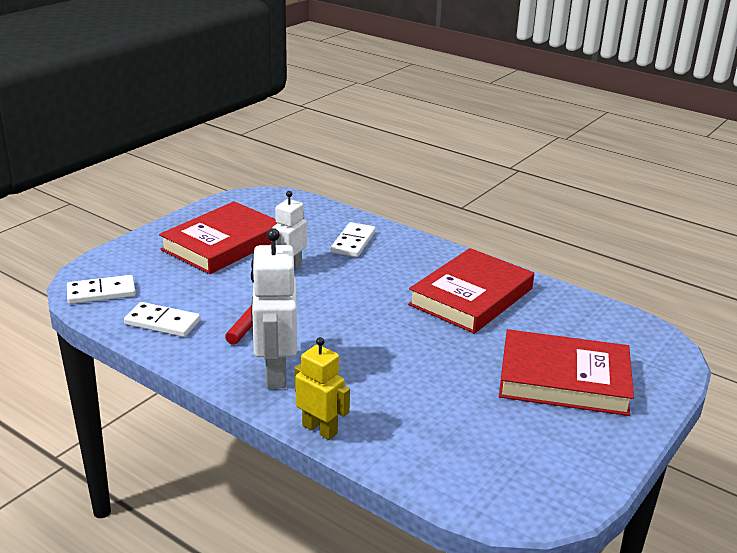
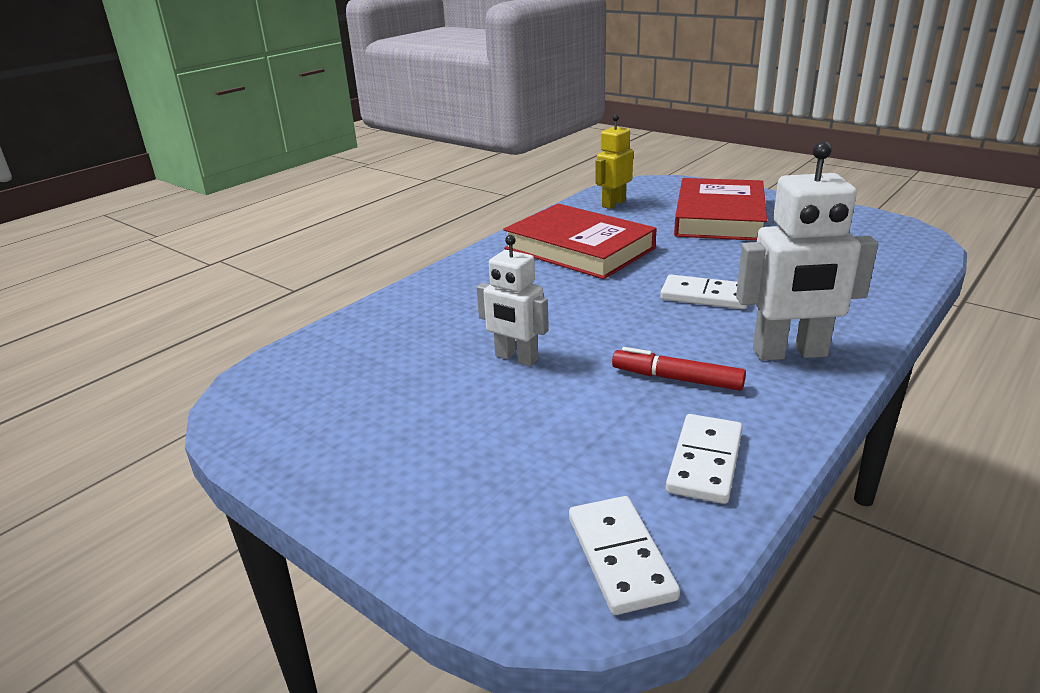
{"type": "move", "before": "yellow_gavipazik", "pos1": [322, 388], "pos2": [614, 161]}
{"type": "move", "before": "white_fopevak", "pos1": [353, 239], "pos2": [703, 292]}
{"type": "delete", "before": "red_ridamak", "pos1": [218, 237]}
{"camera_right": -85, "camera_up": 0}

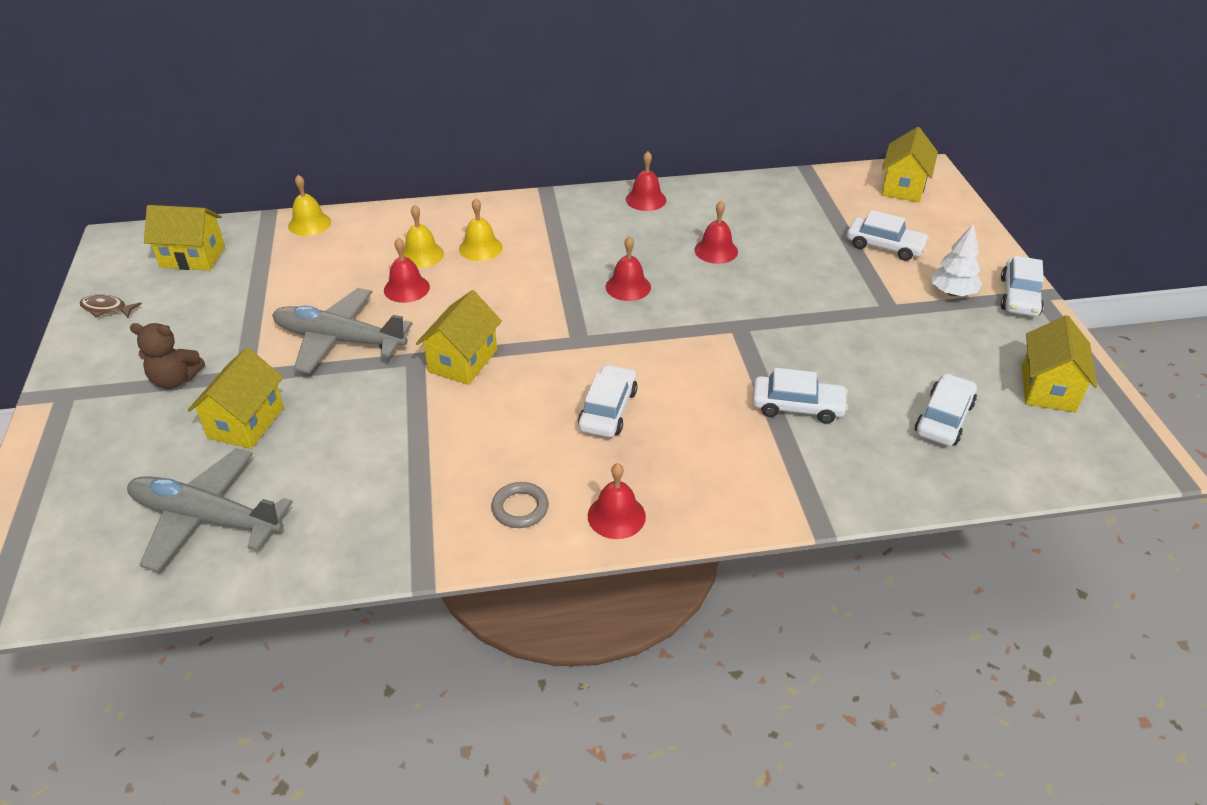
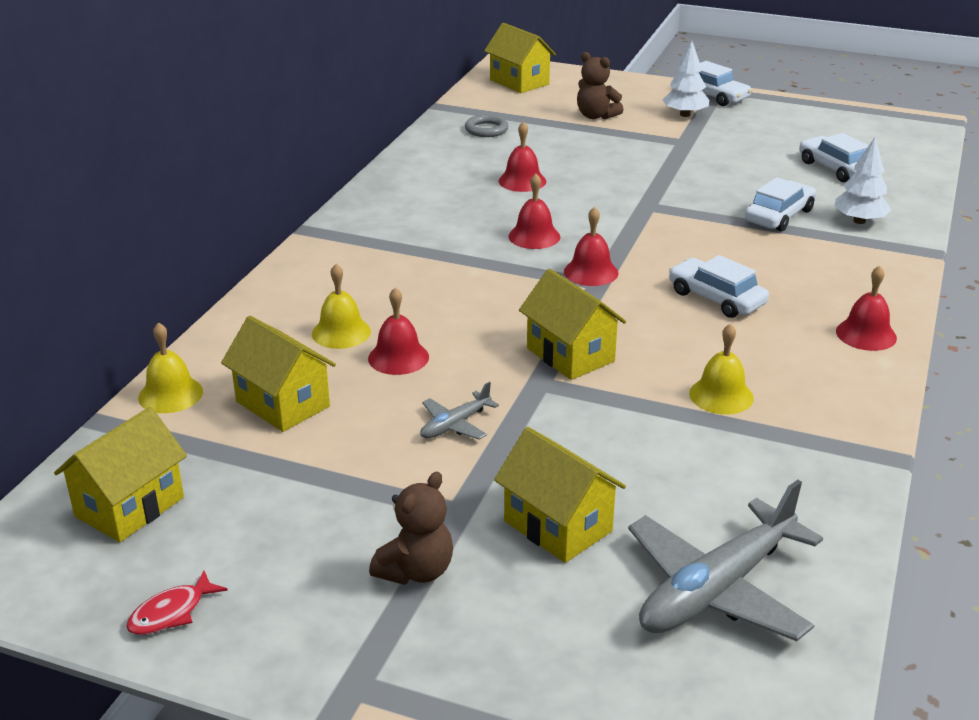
{"type": "recolor", "before": "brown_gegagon", "after": "red_gegagon", "pos1": [111, 306], "pos2": [177, 602]}
{"type": "move", "before": "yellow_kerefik", "pos1": [1059, 363], "pos2": [278, 374]}
{"type": "resize", "before": "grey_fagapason", "pos1": [342, 331], "pos2": [459, 411], "scale": 0.47}
{"type": "move", "before": "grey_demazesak", "pos1": [520, 505], "pos2": [486, 126]}
{"type": "move", "before": "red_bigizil", "pos1": [646, 181], "pos2": [591, 246]}
{"type": "replace", "before": "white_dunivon", "after": "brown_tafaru", "pos1": [888, 235], "pos2": [600, 85]}
{"type": "move", "before": "yellow_bigizil", "pos1": [481, 229], "pos2": [721, 369]}
{"type": "insert", "after": "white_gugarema", "pos2": [862, 180]}
{"camera_right": -60, "camera_up": -10}

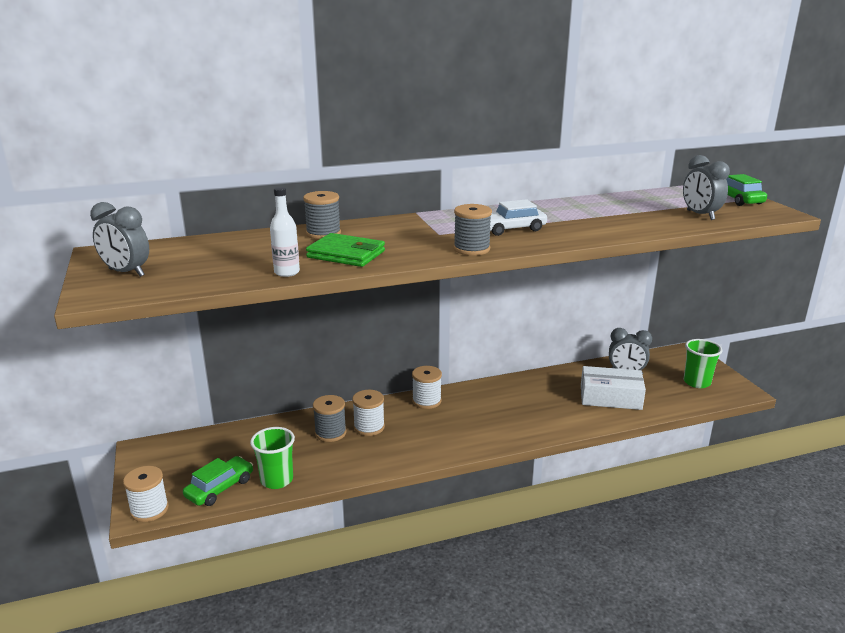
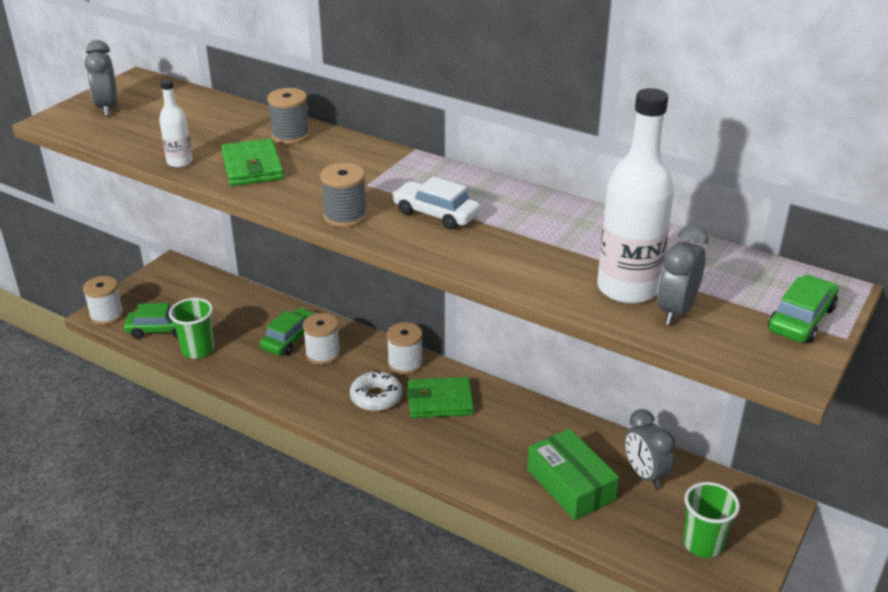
{"type": "replace", "before": "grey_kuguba", "after": "green_dunivon", "pos1": [330, 418], "pos2": [288, 331]}
{"type": "insert", "after": "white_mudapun", "pos2": [376, 390]}
{"type": "insert", "after": "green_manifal", "pos2": [440, 397]}
{"type": "recolor", "before": "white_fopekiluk", "after": "green_fopekiluk", "pos1": [613, 388], "pos2": [573, 474]}
{"type": "insert", "after": "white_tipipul", "pos2": [635, 196]}
{"camera_right": 50, "camera_up": 10}

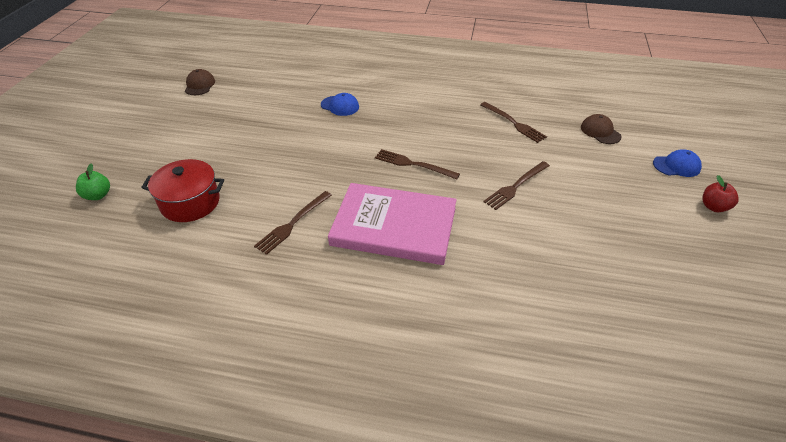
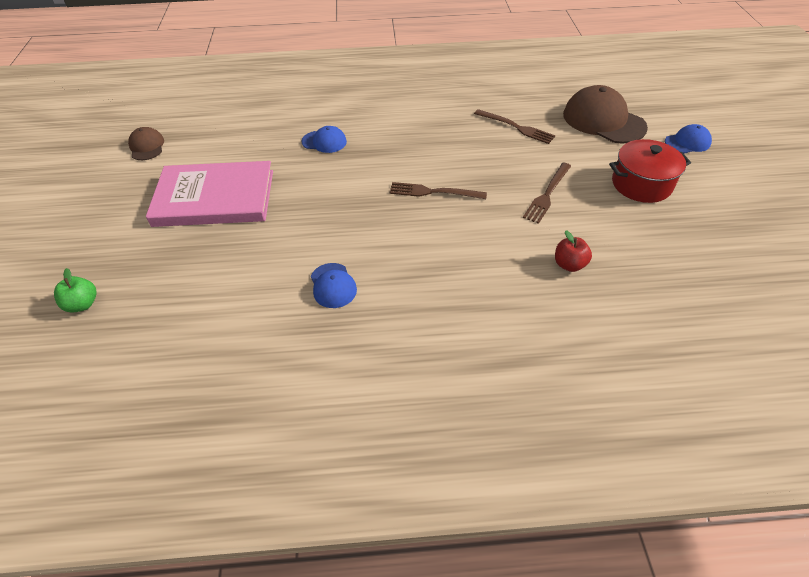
{"type": "move", "before": "pink_ridamak", "pos1": [392, 224], "pos2": [209, 194]}
{"type": "replace", "before": "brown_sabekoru", "after": "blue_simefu", "pos1": [293, 223], "pos2": [334, 285]}
{"type": "move", "before": "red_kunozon", "pos1": [720, 193], "pos2": [573, 251]}
{"type": "resize", "before": "brown_simefu", "pos1": [601, 129], "pos2": [605, 114], "scale": 1.91}
{"type": "move", "before": "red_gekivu", "pos1": [182, 190], "pos2": [650, 171]}
{"camera_right": -15, "camera_up": 5}

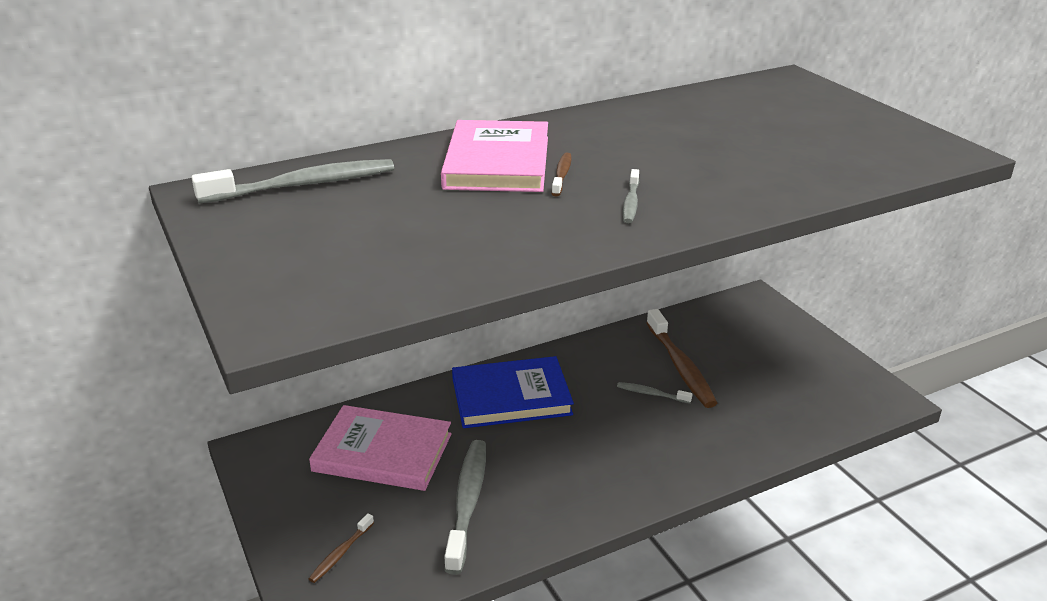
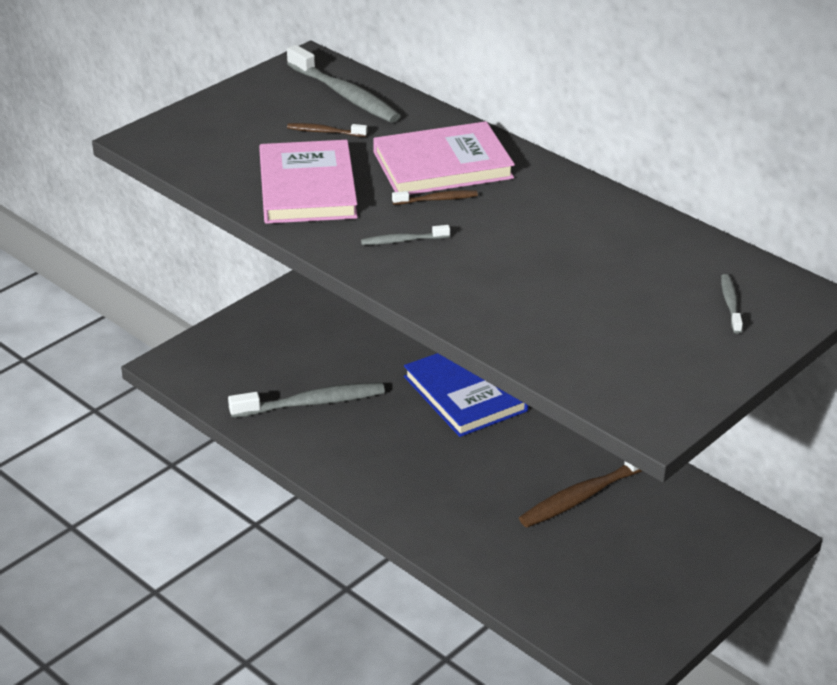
{"type": "move", "before": "pink_ridamak", "pos1": [380, 448], "pos2": [308, 182]}
{"type": "move", "before": "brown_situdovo", "pos1": [341, 548], "pos2": [327, 130]}
{"type": "move", "before": "grey_situdovo", "pos1": [654, 393], "pos2": [732, 304]}
{"camera_right": 70, "camera_up": 5}

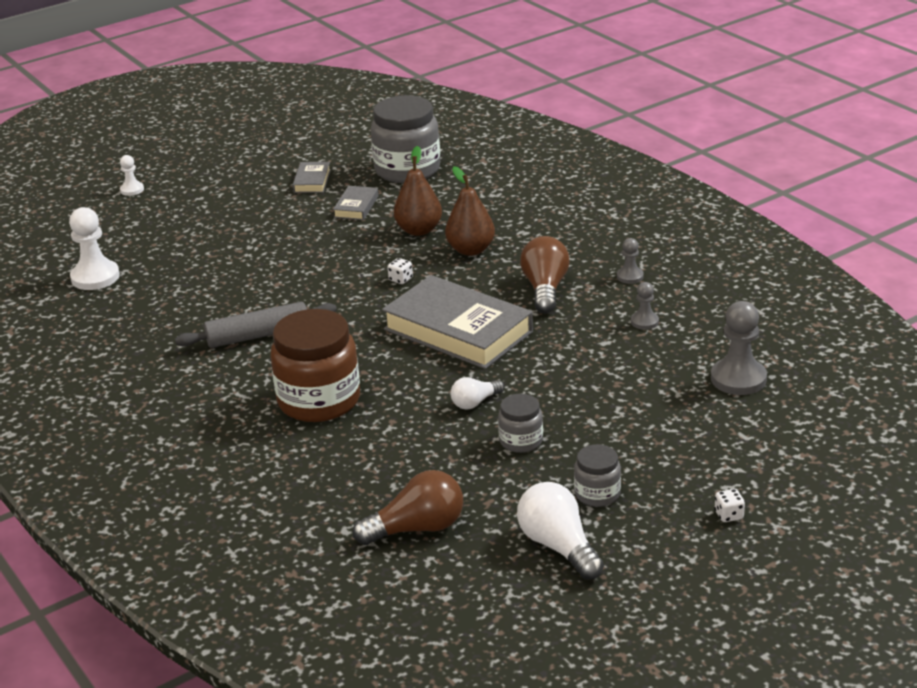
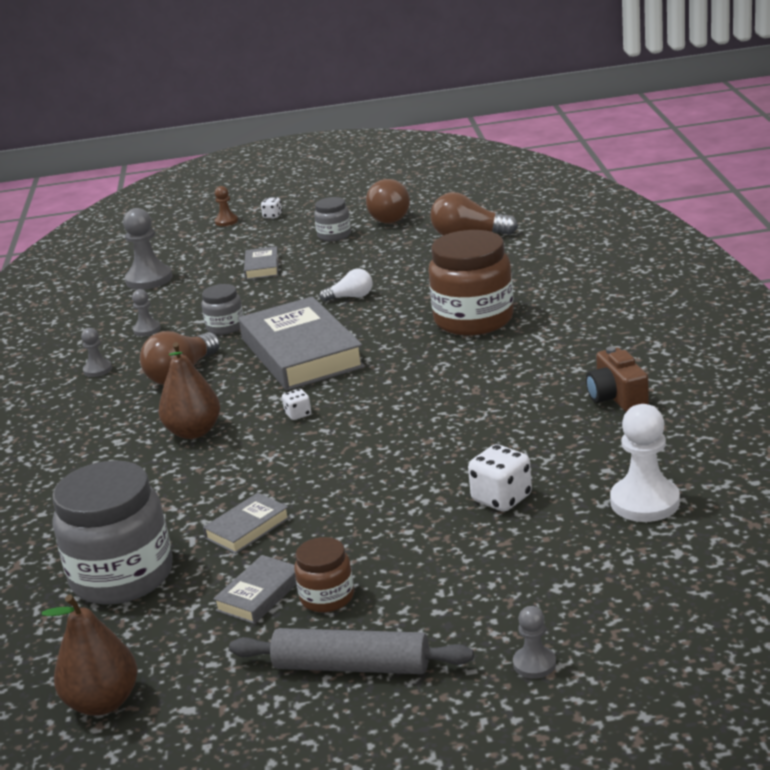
{"type": "move", "before": "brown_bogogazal", "pos1": [418, 191], "pos2": [90, 655]}
{"type": "move", "before": "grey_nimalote", "pos1": [520, 423], "pos2": [223, 309]}
{"type": "insert", "after": "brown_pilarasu", "pos2": [226, 206]}
{"type": "move", "before": "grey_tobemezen", "pos1": [256, 325], "pos2": [351, 651]}
{"type": "insert", "after": "grey_ridamak", "pos2": [261, 263]}
{"type": "insert", "after": "brown_nimalote", "pos2": [324, 574]}
{"type": "recolor", "before": "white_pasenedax", "after": "brown_pasenedax", "pos1": [560, 531], "pos2": [388, 201]}
{"type": "insert", "after": "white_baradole", "pos2": [500, 478]}
{"type": "recolor", "before": "white_pilarasu", "after": "grey_pilarasu", "pos1": [132, 175], "pos2": [534, 642]}
{"type": "insert", "after": "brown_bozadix", "pos2": [617, 379]}
{"camera_right": -150, "camera_up": -5}

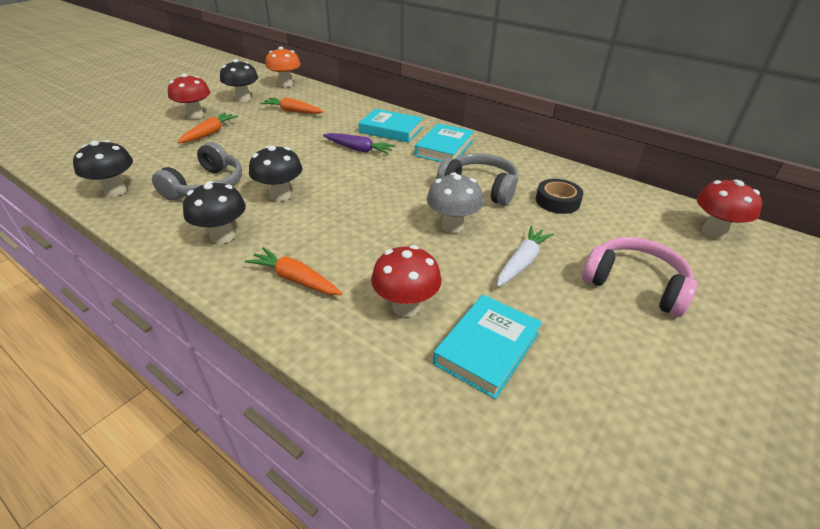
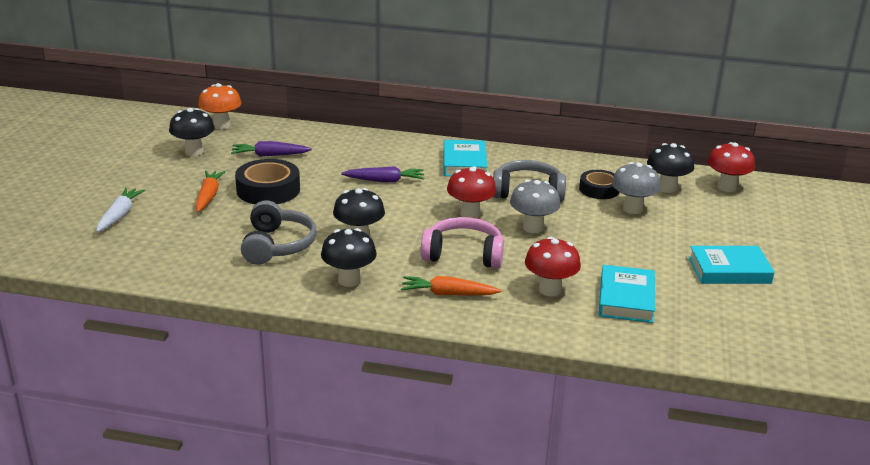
{"type": "move", "before": "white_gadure", "pos1": [525, 256], "pos2": [120, 210]}
{"type": "recolor", "before": "orange_gadure", "after": "purple_gadure", "pos1": [292, 105], "pos2": [271, 149]}
{"type": "insert", "after": "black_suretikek", "pos2": [267, 181]}
{"type": "move", "before": "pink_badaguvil", "pos1": [639, 277], "pos2": [462, 242]}
{"type": "move", "before": "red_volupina", "pos1": [189, 96], "pos2": [471, 192]}
{"type": "insert", "after": "grey_volupina", "pos2": [636, 188]}
{"type": "move", "before": "black_volupina", "pos1": [103, 168], "pos2": [670, 168]}
{"type": "move", "before": "turquoise_ridamak", "pos1": [390, 126], "pos2": [731, 265]}
{"camera_right": -25, "camera_up": -10}

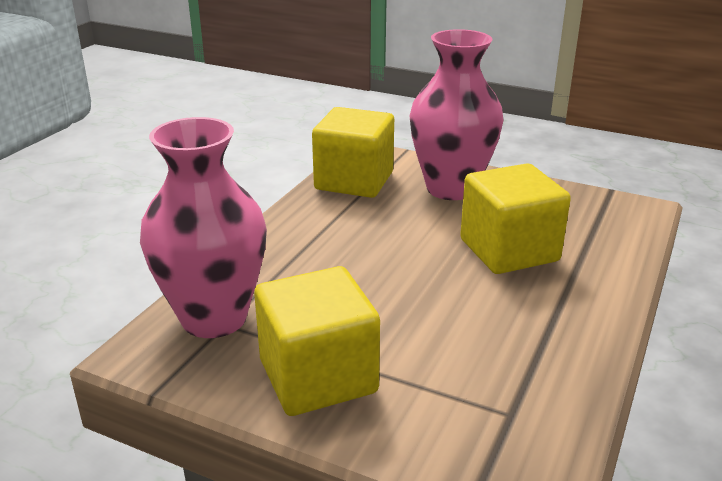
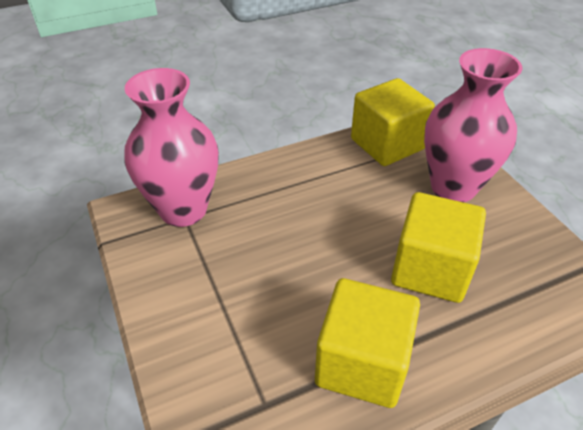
{"type": "move", "before": "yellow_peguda", "pos1": [317, 341], "pos2": [367, 343]}
{"camera_right": 40, "camera_up": 15}

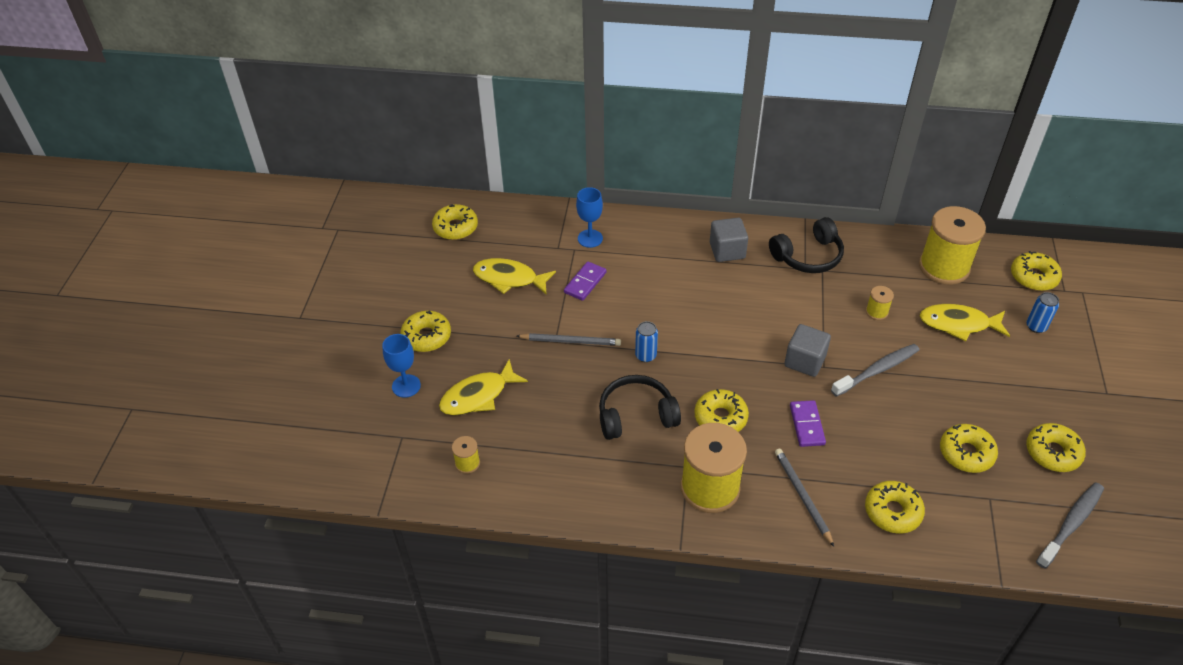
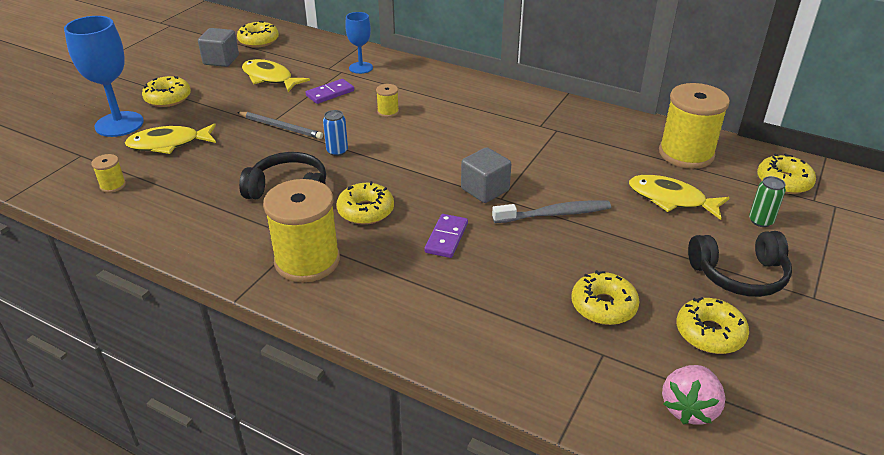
{"type": "resize", "before": "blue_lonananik", "pos1": [401, 366], "pos2": [104, 76], "scale": 1.73}
{"type": "move", "before": "grey_peguda", "pos1": [729, 240], "pos2": [218, 47]}
{"type": "move", "before": "yellow_kuguba", "pos1": [880, 303], "pos2": [387, 100]}
{"type": "replace", "before": "grey_situdovo", "after": "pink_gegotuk", "pos1": [1070, 525], "pos2": [694, 395]}
{"type": "move", "before": "black_badaguvil", "pos1": [806, 245], "pos2": [740, 264]}
{"type": "recolor", "before": "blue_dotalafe", "after": "green_dotalafe", "pos1": [1042, 312], "pos2": [767, 201]}
{"type": "delete", "before": "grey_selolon", "pos1": [804, 497]}
{"type": "delete", "before": "yellow_mudapun", "pos1": [895, 507]}
{"camera_right": 20, "camera_up": -10}

